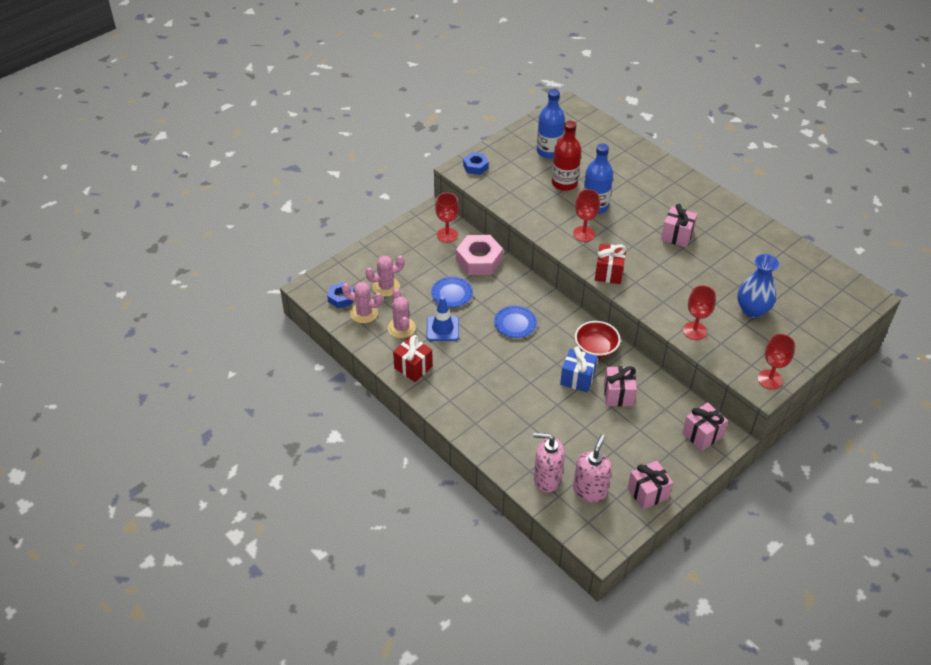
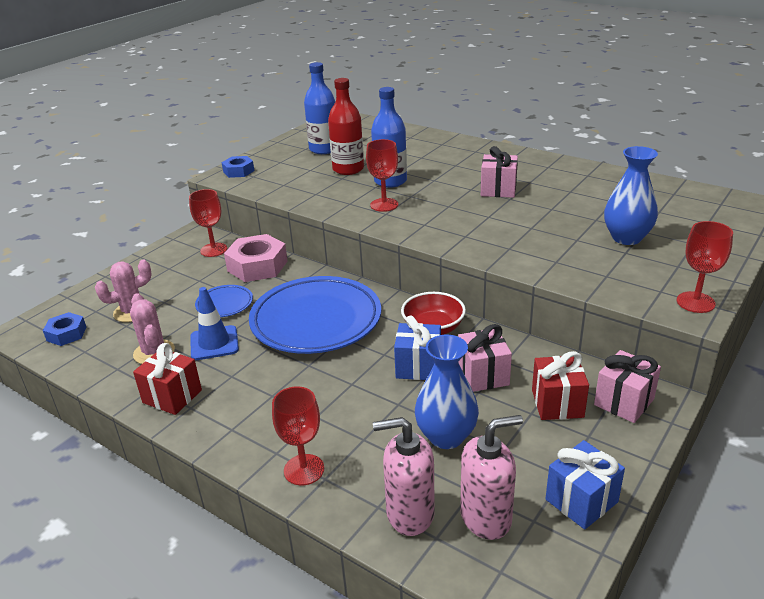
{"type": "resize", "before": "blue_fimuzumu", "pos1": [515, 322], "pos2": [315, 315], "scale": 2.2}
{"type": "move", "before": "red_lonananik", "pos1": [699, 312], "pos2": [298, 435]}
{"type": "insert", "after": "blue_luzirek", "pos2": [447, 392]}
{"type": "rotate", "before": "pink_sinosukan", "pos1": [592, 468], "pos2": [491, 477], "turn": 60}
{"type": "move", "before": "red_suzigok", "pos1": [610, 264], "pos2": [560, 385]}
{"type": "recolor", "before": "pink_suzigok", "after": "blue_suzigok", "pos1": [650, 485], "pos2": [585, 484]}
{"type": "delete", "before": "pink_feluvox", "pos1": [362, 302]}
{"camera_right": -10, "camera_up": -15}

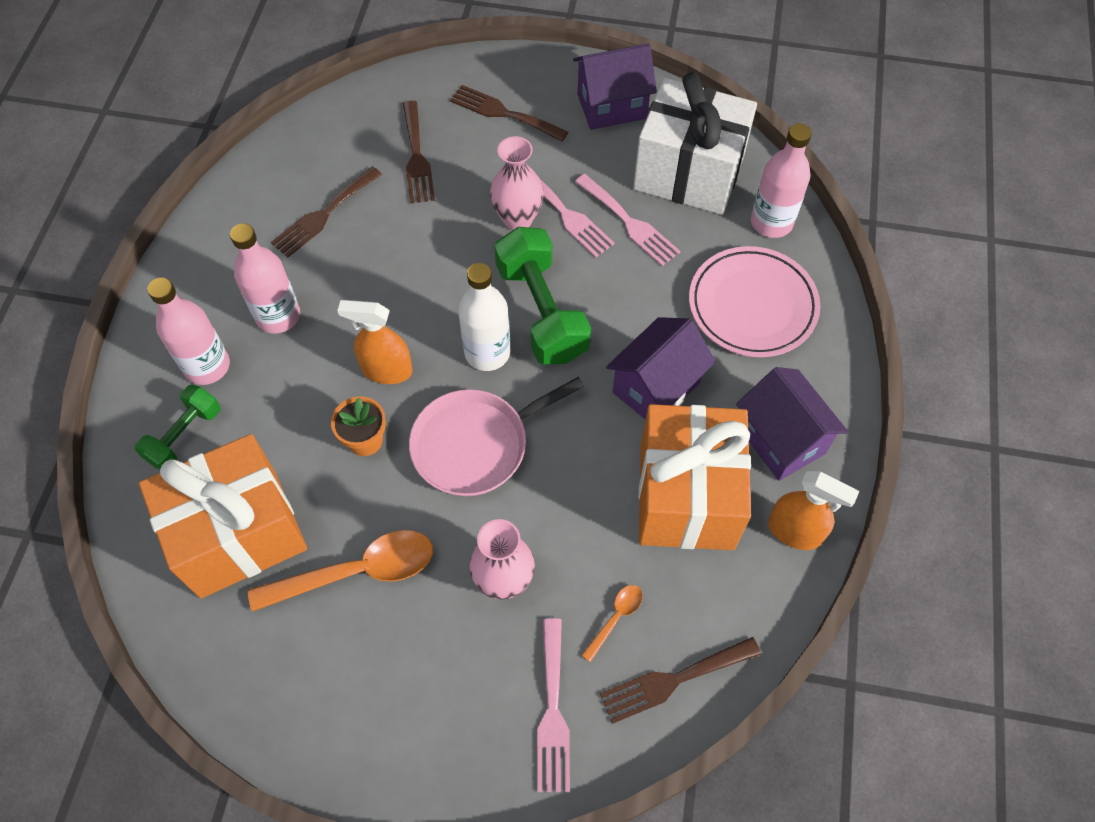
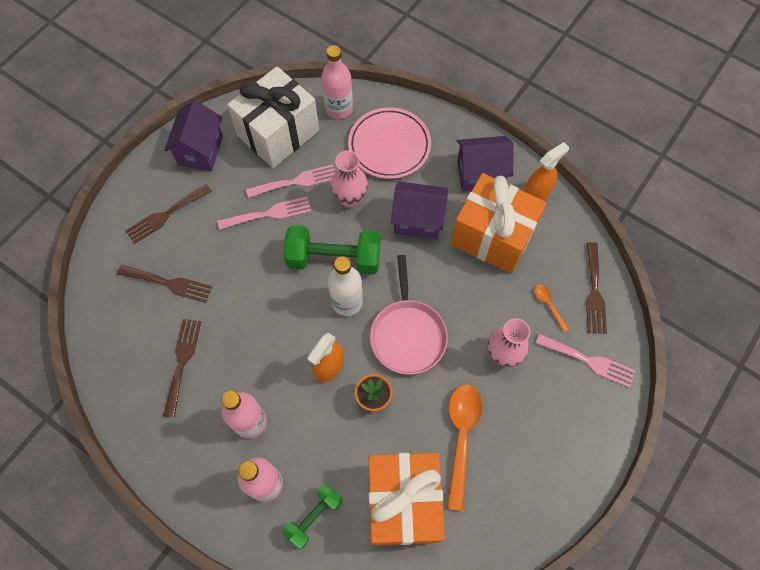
{"type": "rotate", "before": "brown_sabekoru", "pos1": [326, 211], "pos2": [182, 368], "turn": -150}
{"type": "rotate", "before": "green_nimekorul", "pos1": [177, 427], "pos2": [312, 516], "turn": 75}
{"type": "move", "before": "pink_luzirek", "pos1": [517, 183], "pos2": [349, 179]}
{"type": "rotate", "before": "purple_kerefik", "pos1": [661, 368], "pos2": [419, 210], "turn": -60}
{"camera_right": -65, "camera_up": 5}

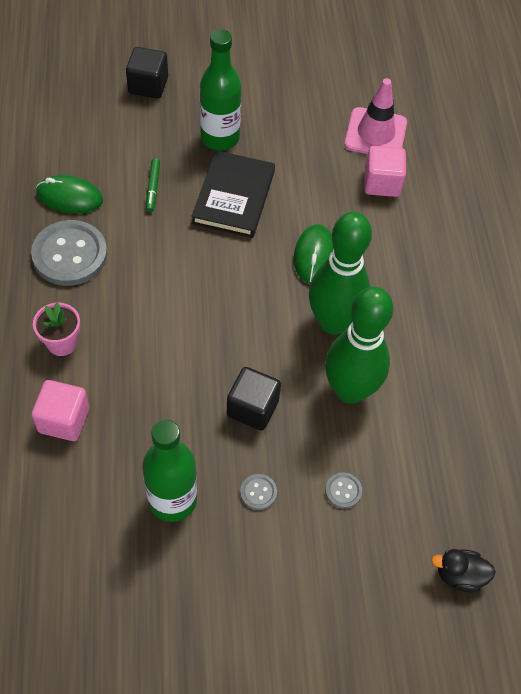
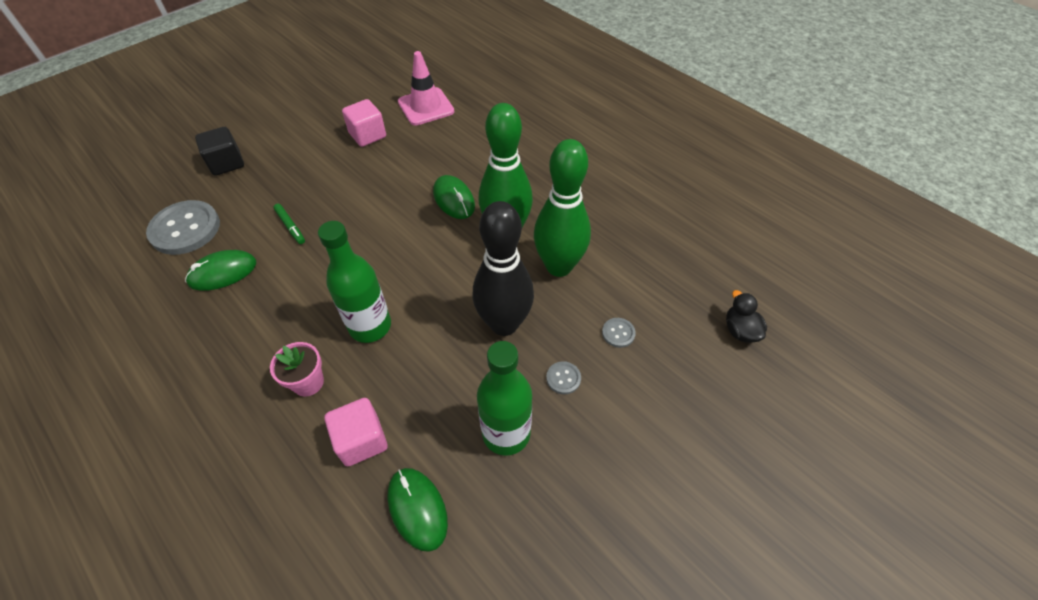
{"type": "move", "before": "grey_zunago", "pos1": [69, 253], "pos2": [183, 227]}
{"type": "move", "before": "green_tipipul", "pos1": [220, 90], "pos2": [354, 282]}
{"type": "move", "before": "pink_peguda", "pos1": [385, 171], "pos2": [364, 123]}
{"type": "insert", "after": "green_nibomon", "pos2": [418, 510]}
{"type": "replace", "before": "black_peguda", "after": "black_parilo", "pos1": [254, 399], "pos2": [503, 268]}
{"type": "rotate", "before": "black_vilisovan", "pos1": [464, 571], "pos2": [746, 316], "turn": 105}
{"type": "delete", "before": "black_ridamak", "pos1": [233, 194]}
{"camera_right": -35, "camera_up": -5}

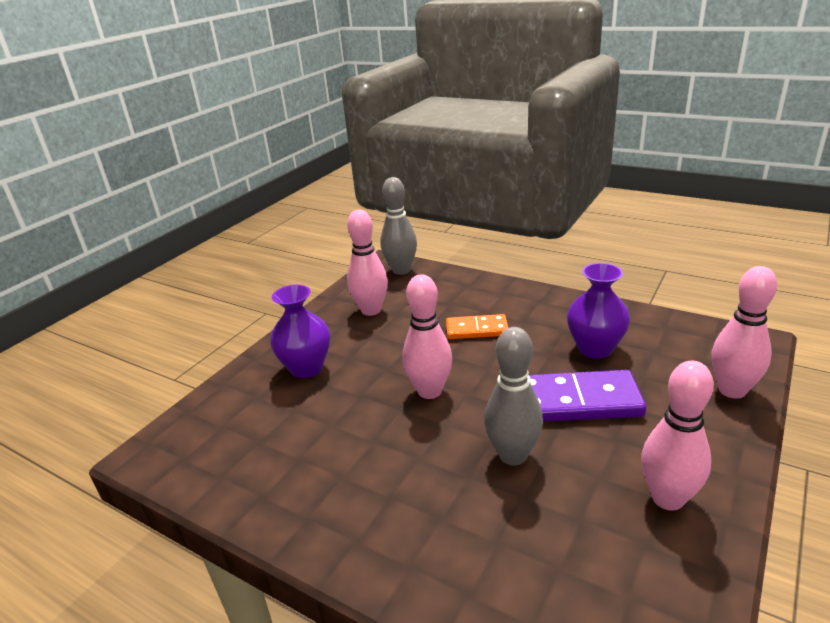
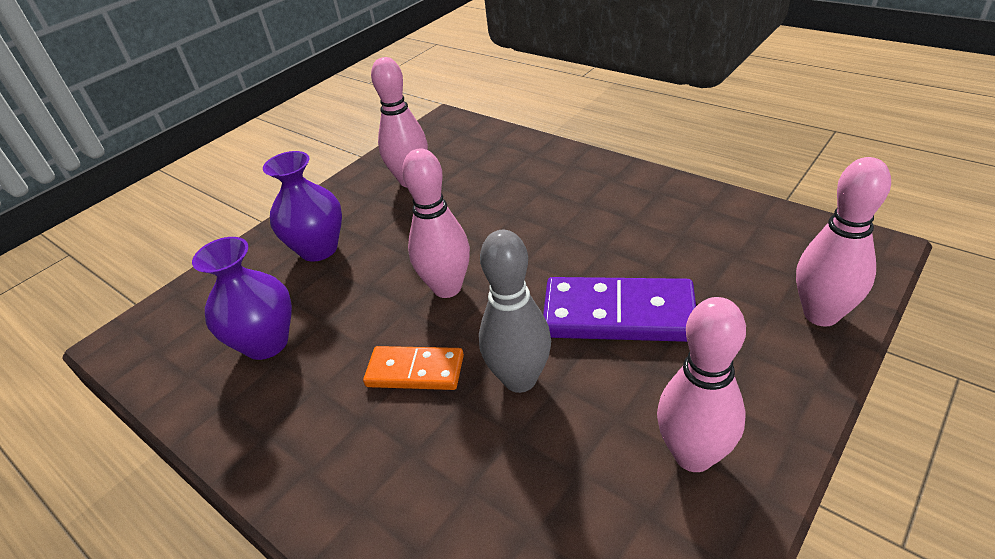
{"type": "move", "before": "purple_luzirek", "pos1": [598, 311], "pos2": [242, 298]}
{"type": "move", "before": "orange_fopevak", "pos1": [477, 326], "pos2": [413, 368]}
{"type": "delete", "before": "grey_parilo", "pos1": [398, 226]}
{"camera_right": 10, "camera_up": 10}

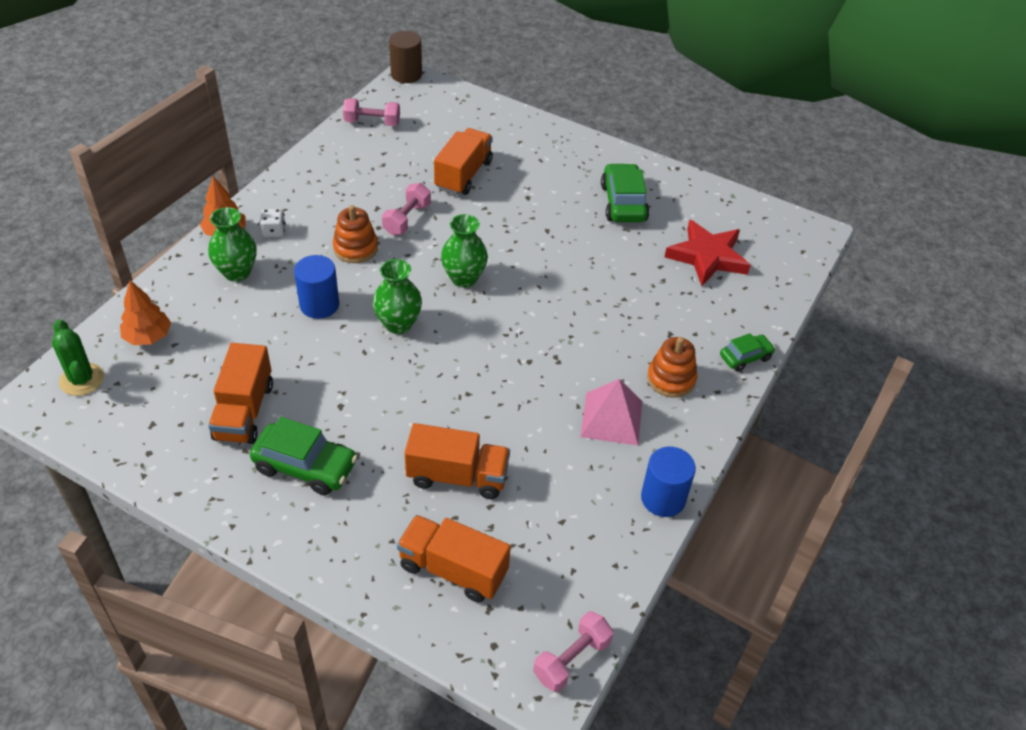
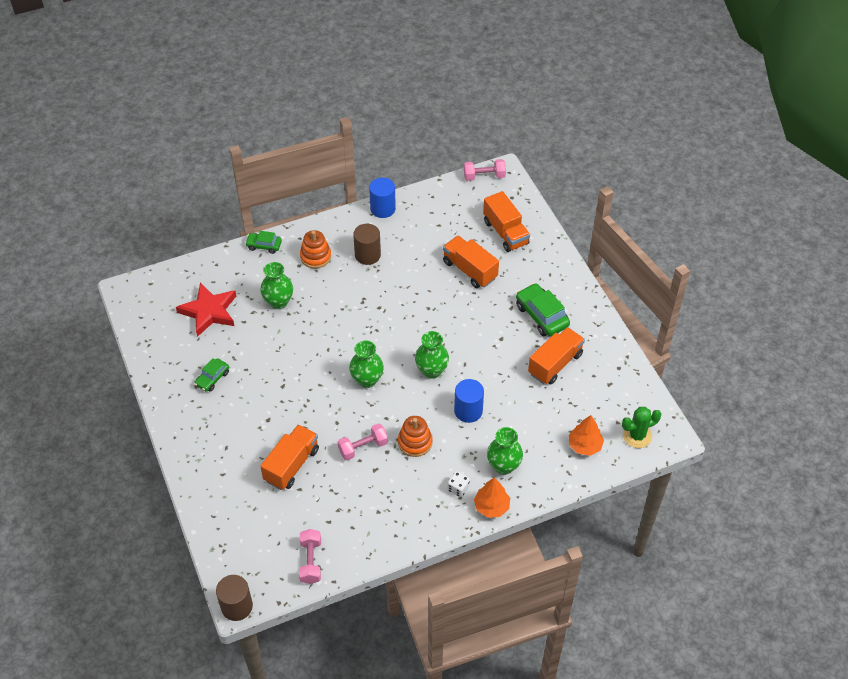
{"type": "resize", "before": "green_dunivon", "pos1": [625, 192], "pos2": [211, 375], "scale": 0.59}
{"type": "insert", "after": "green_luzirek", "pos2": [276, 285]}
{"type": "rotate", "before": "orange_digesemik", "pos1": [463, 161], "pos2": [289, 457], "turn": 150}
{"type": "rotate", "before": "pink_nimekorul", "pos1": [371, 112], "pos2": [310, 556], "turn": 45}
{"type": "replace", "before": "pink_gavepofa", "after": "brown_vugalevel", "pos1": [611, 412], "pos2": [367, 244]}
{"type": "rotate", "before": "green_feluvox", "pos1": [78, 358], "pos2": [642, 427], "turn": 60}
{"camera_right": -140, "camera_up": 5}

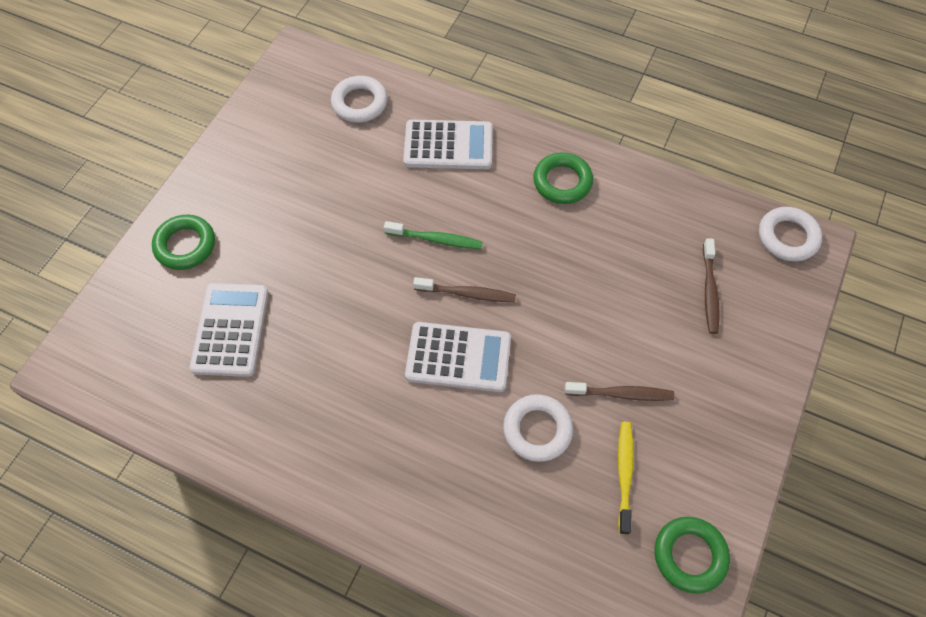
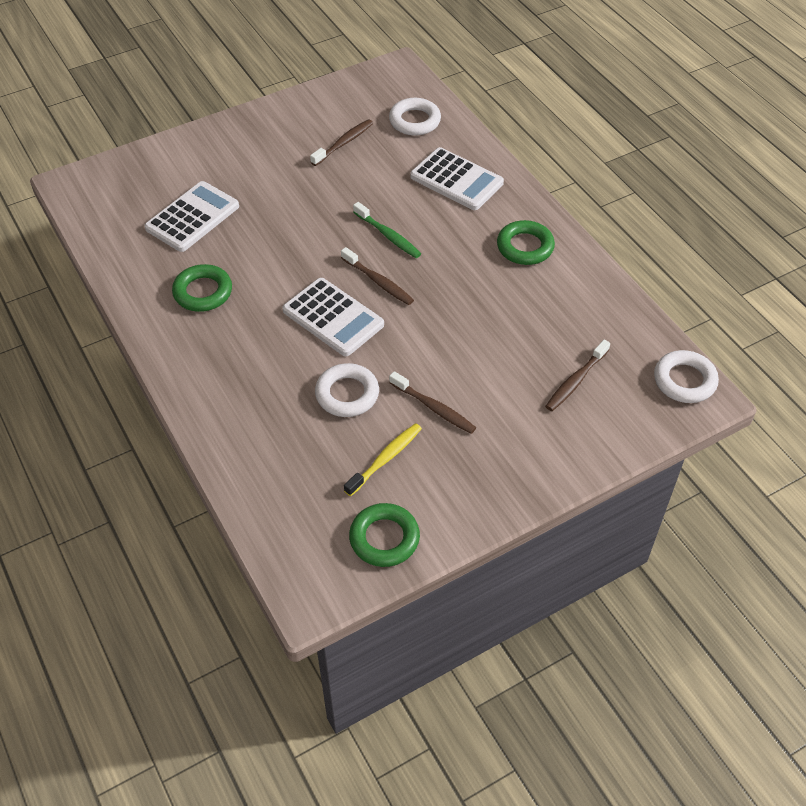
{"type": "move", "before": "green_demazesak", "pos1": [183, 242], "pos2": [202, 288]}
{"type": "insert", "after": "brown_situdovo", "pos2": [341, 142]}
{"camera_right": 35, "camera_up": -10}

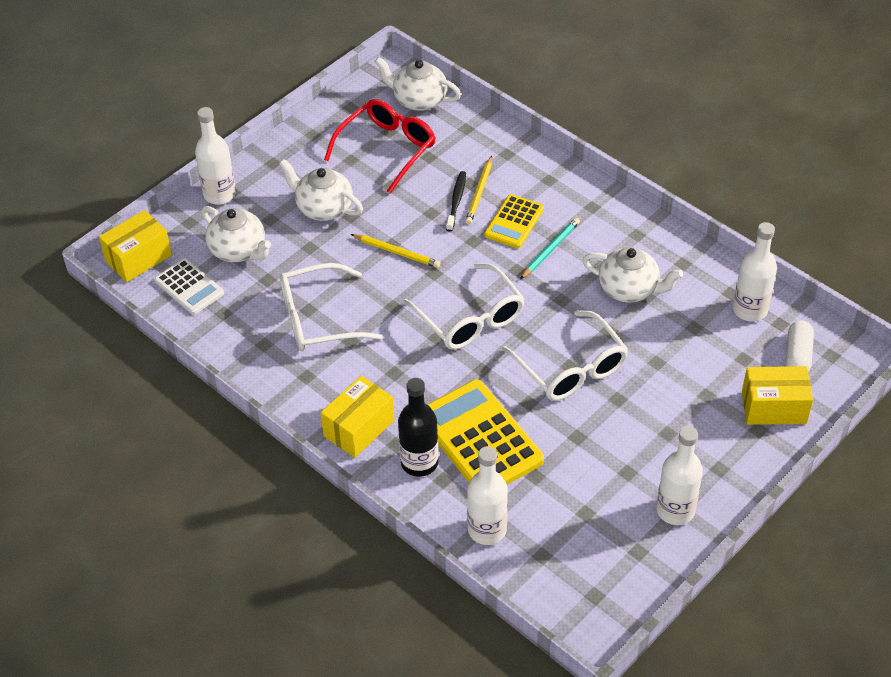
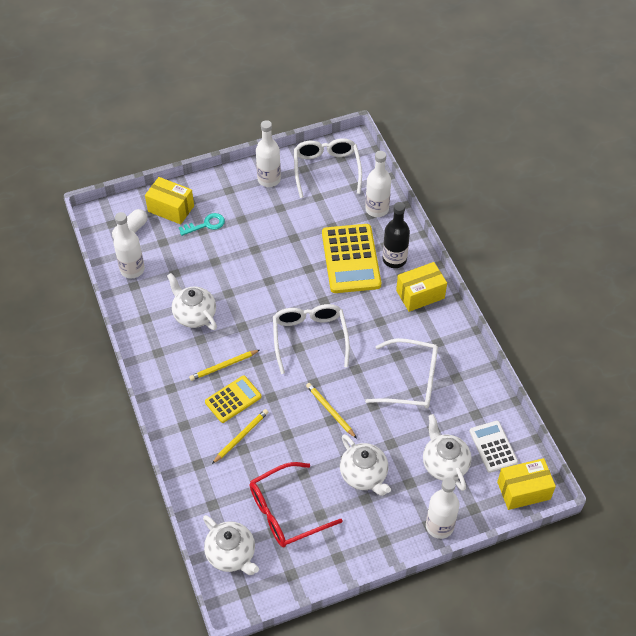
{"type": "insert", "after": "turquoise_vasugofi", "pos2": [202, 224]}
{"type": "recolor", "before": "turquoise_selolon", "after": "yellow_selolon", "pos1": [550, 248], "pos2": [224, 365]}
{"type": "move", "before": "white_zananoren", "pos1": [565, 356], "pos2": [328, 168]}
{"type": "delete", "before": "black_situdovo", "pos1": [456, 201]}
{"camera_right": -155, "camera_up": 5}

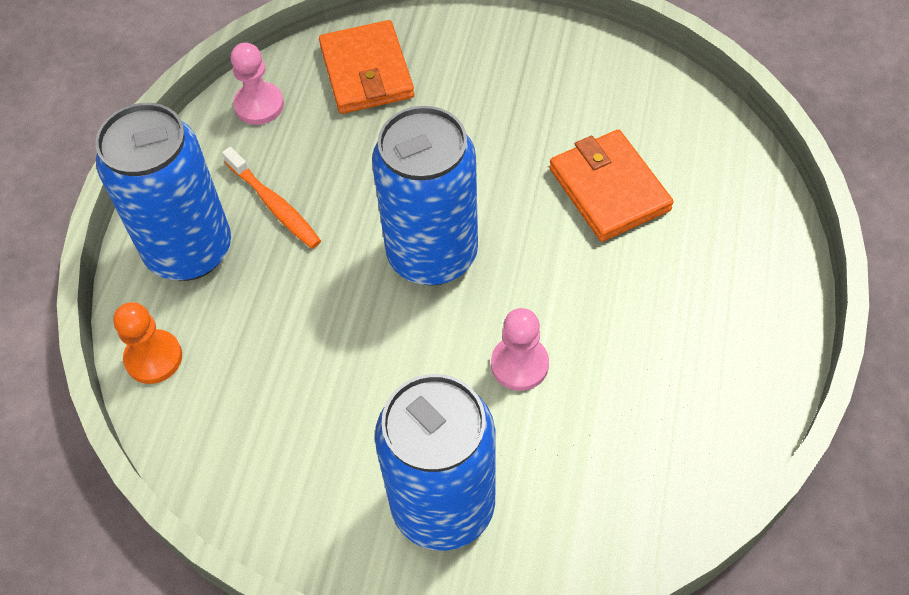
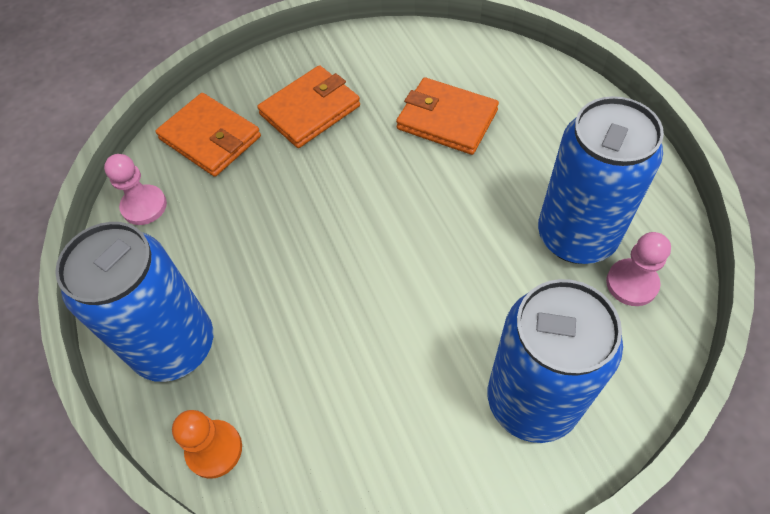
{"type": "insert", "after": "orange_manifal", "pos2": [308, 106]}
{"type": "move", "before": "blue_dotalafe", "pos1": [425, 196], "pos2": [601, 180]}
{"type": "move", "before": "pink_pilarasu", "pos1": [520, 349], "pos2": [638, 269]}
{"type": "delete", "before": "orange_situdovo", "pos1": [271, 198]}
{"camera_right": -35, "camera_up": 0}

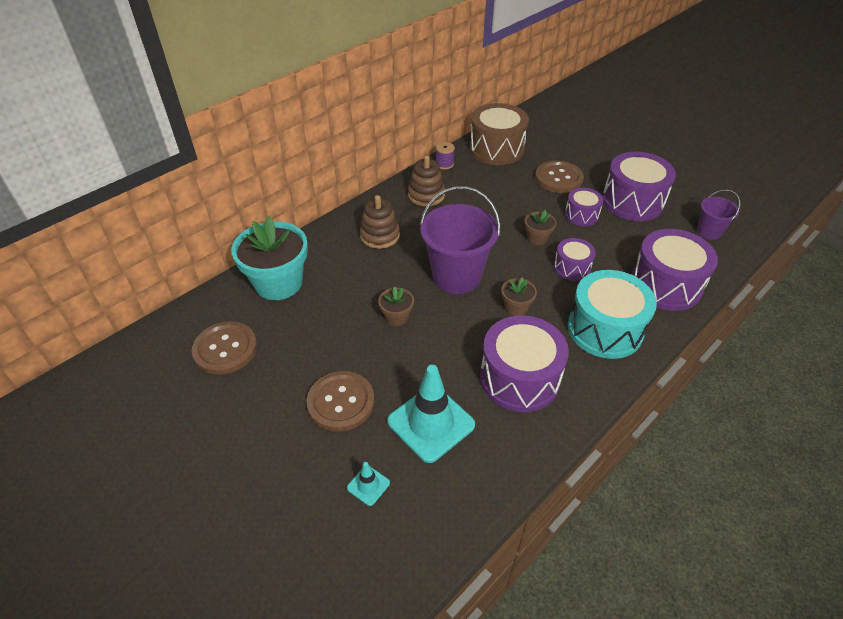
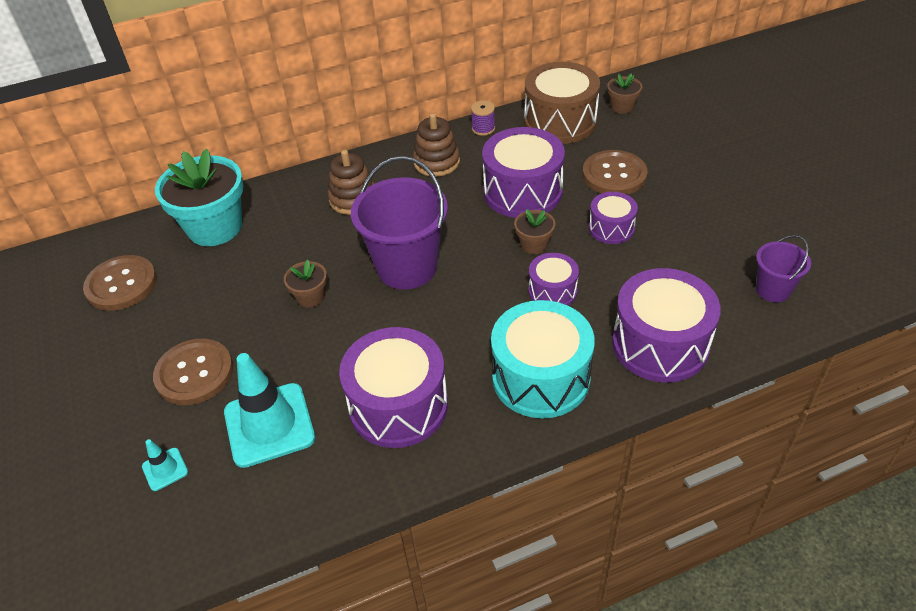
{"type": "move", "before": "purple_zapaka", "pos1": [639, 186], "pos2": [523, 172]}
{"type": "move", "before": "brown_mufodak", "pos1": [519, 296], "pos2": [624, 93]}
{"camera_right": 25, "camera_up": 0}

